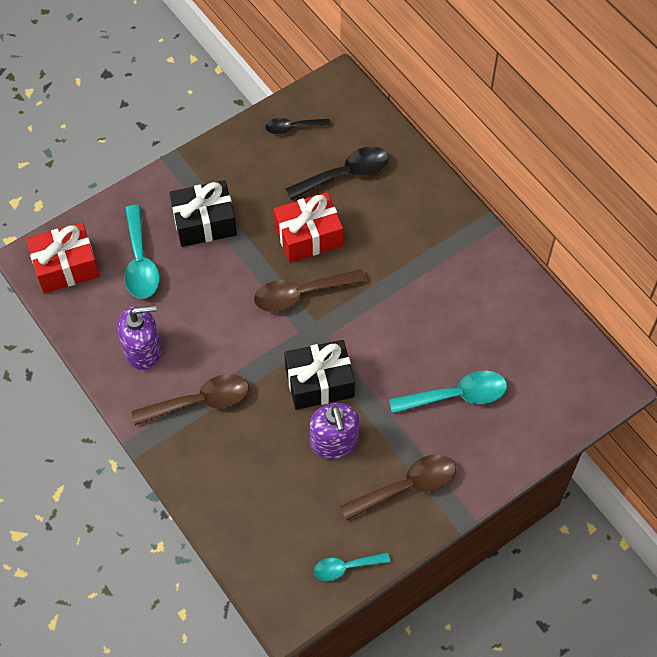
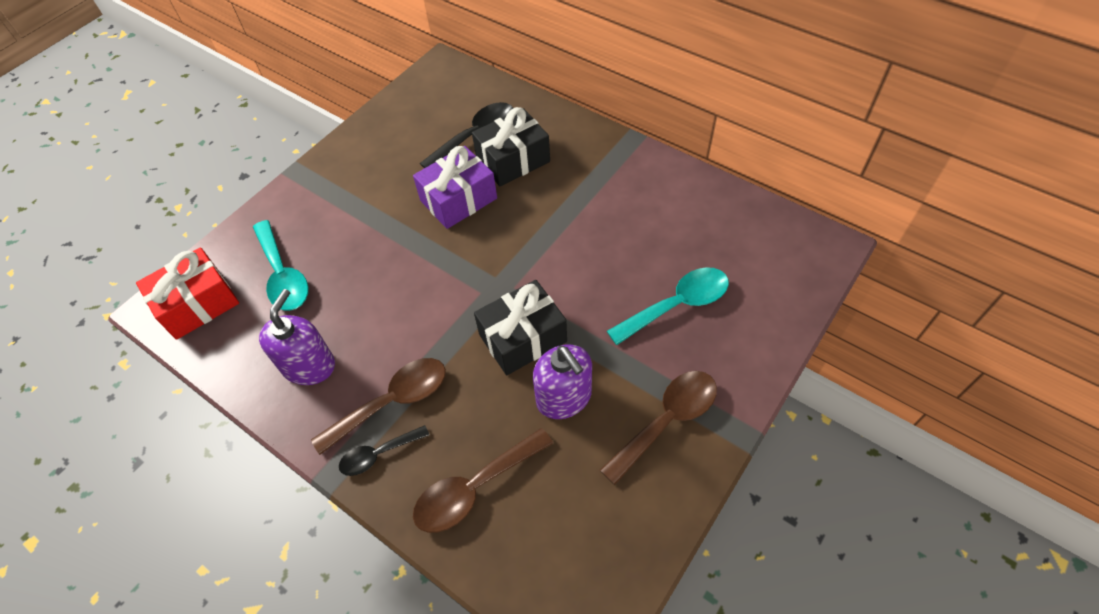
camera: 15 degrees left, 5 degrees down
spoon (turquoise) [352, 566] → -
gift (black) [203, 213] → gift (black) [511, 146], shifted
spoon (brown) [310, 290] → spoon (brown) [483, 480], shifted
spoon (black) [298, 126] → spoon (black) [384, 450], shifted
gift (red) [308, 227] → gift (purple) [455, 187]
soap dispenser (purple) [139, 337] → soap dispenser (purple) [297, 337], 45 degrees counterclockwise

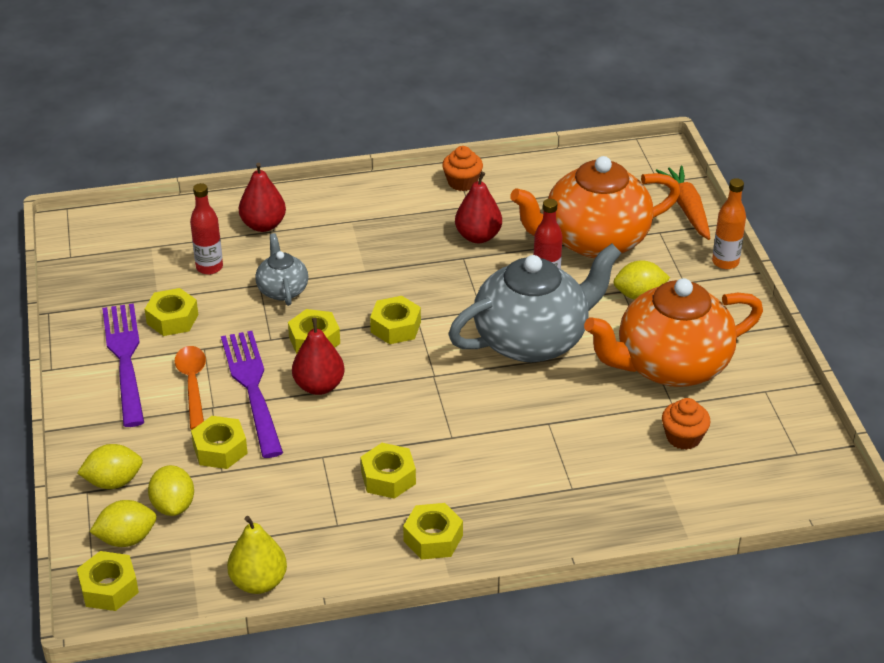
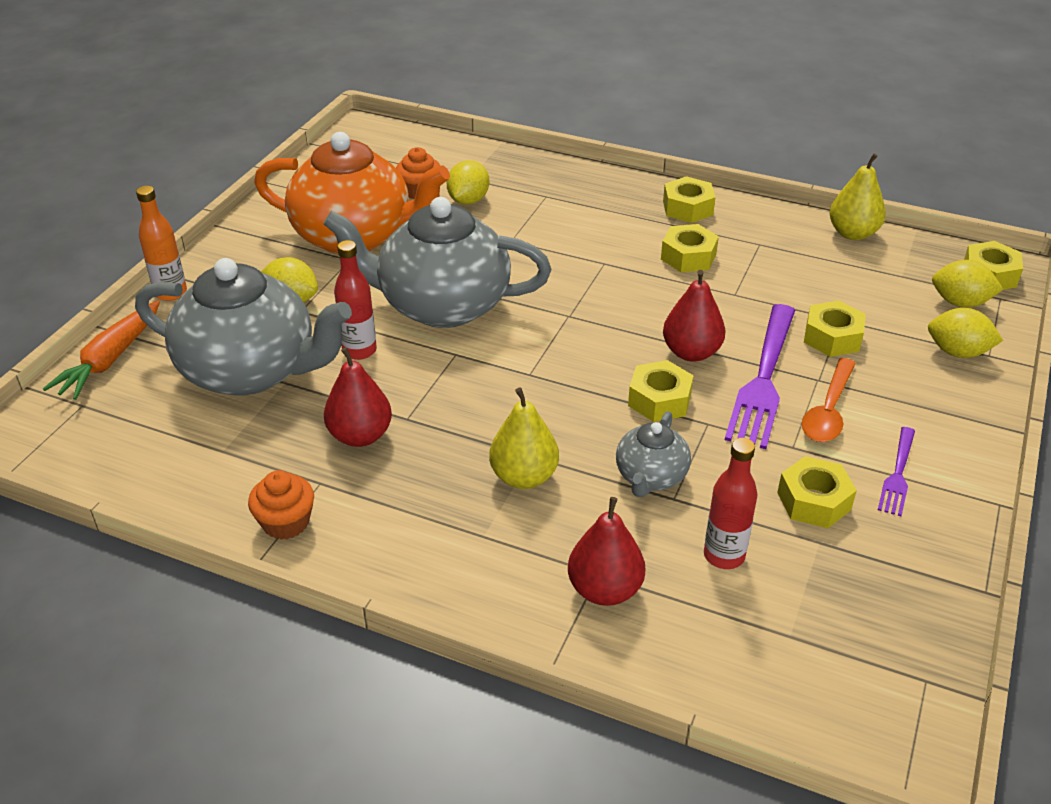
camera: 145 degrees left, 0 degrees up
nut (yellow) [395, 320] → -
- → pear (yellow) [524, 438]
lemon (yellow) [171, 490] → lemon (yellow) [468, 182], shifted
teapot (orange) [595, 207] → teapot (grey) [243, 327]
fork (purple) [123, 365] → fork (purple) [896, 471], x0.52

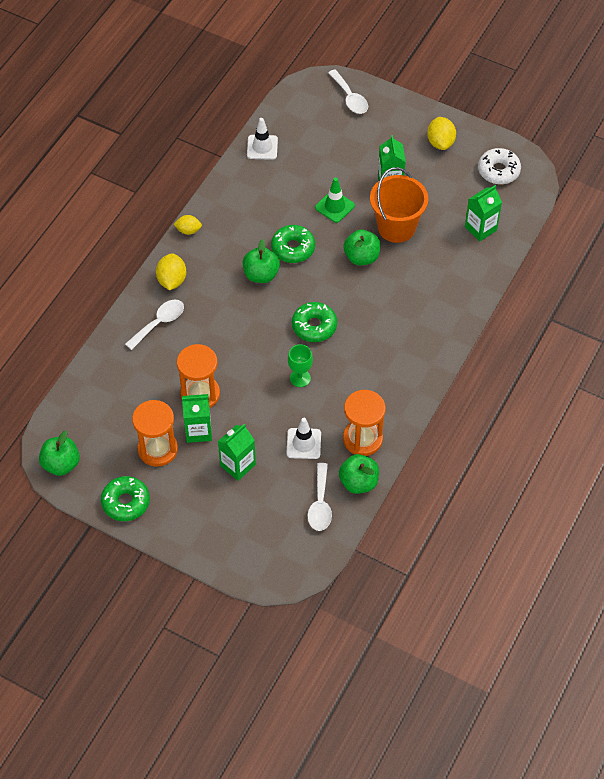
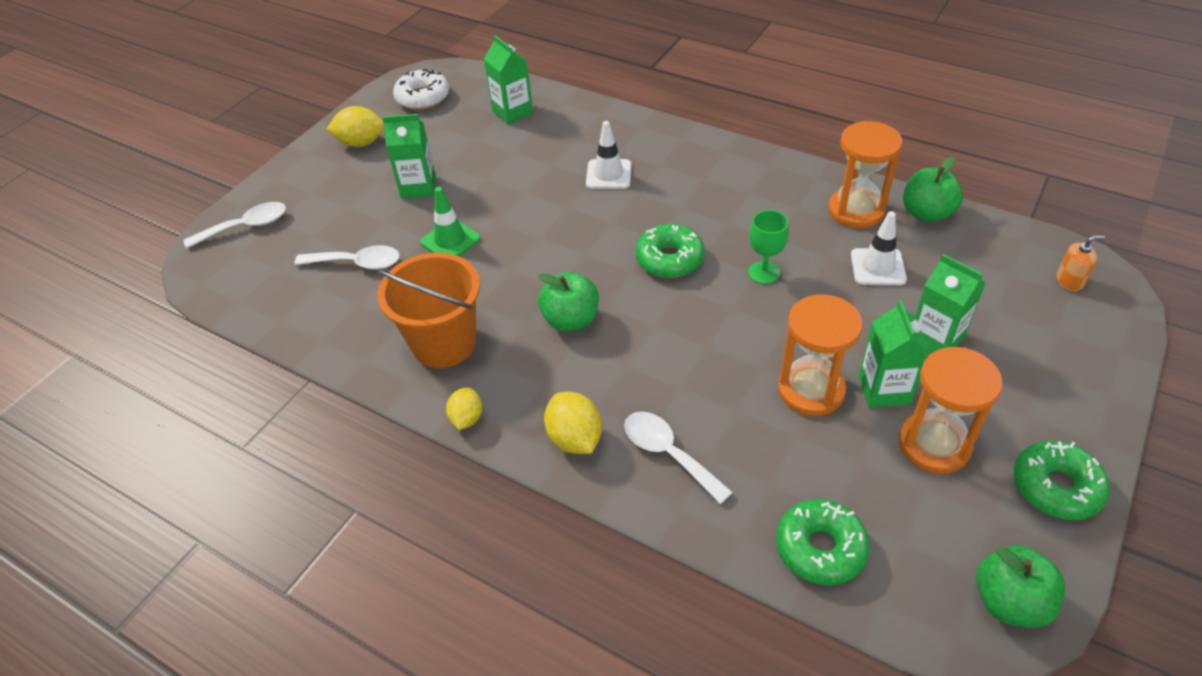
camera: 85 degrees left, 10 degrees down
apple (green) [361, 247] → -
- → soap dispenser (orange) [1080, 263]
traffic cone (white) [262, 139] → traffic cone (white) [608, 155], shifted
donut (green) [293, 244] → donut (green) [823, 542], shifted
spoon (white) [319, 497] → spoon (white) [347, 257], shifted
bucket (orange) [399, 205] → bucket (orange) [428, 310], shifted
lemon (yellow) [171, 271] → lemon (yellow) [573, 423], 60 degrees clockwise

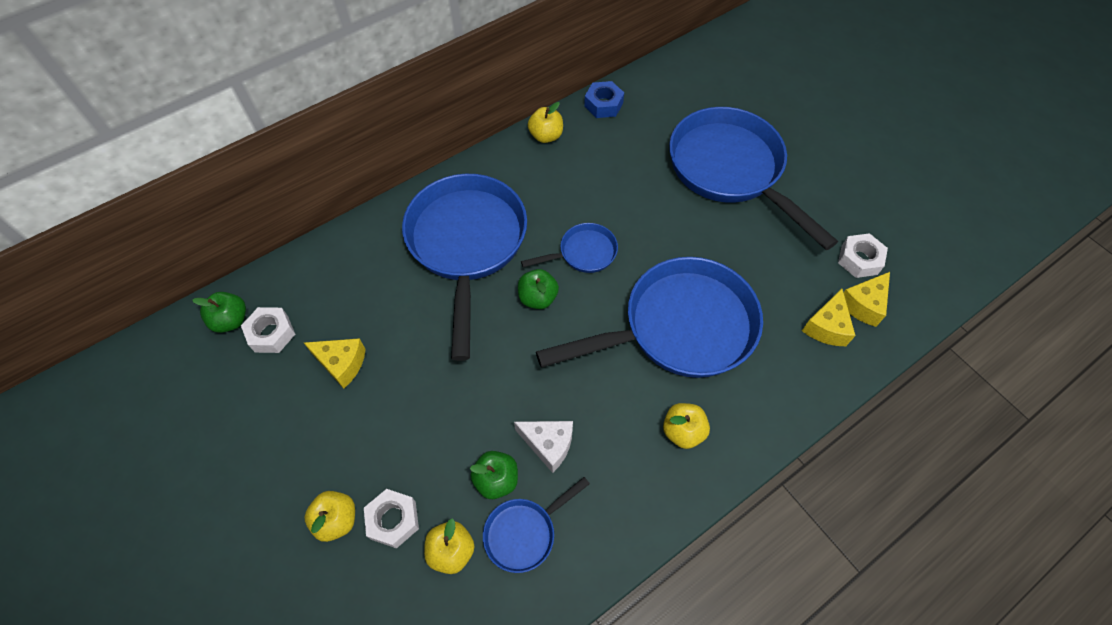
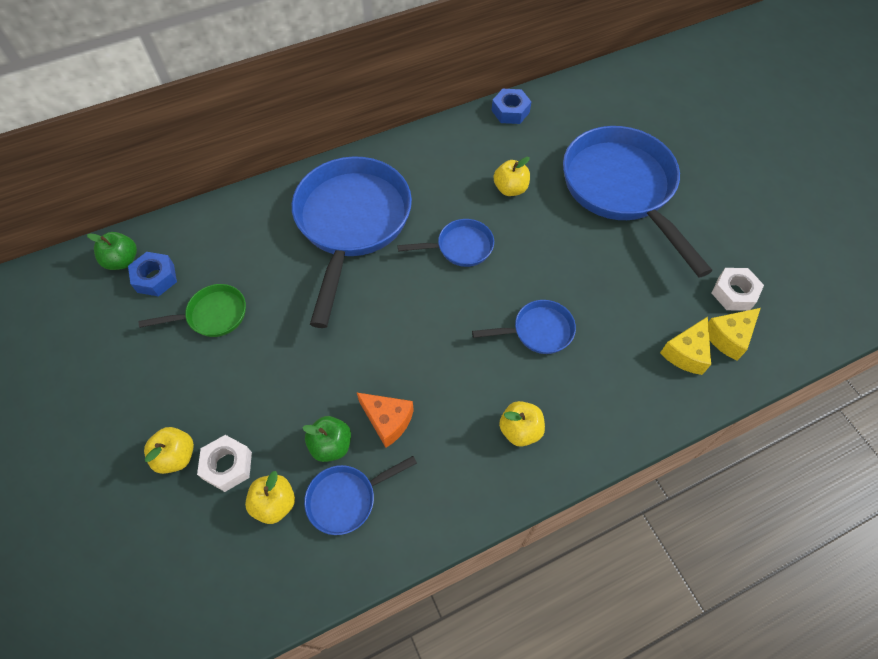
camera: 10 degrees right, 0 degrees up
apple (green) [538, 289] → -
apple (yellow) [545, 122] → apple (yellow) [512, 176], shifted
cheese (yellow) [335, 363] → pan (green) [192, 310]
nut (white) [268, 330] → nut (blue) [152, 274]
cheese (white) [543, 447] → cheese (orange) [385, 420]
pan (blue) [649, 317] → pan (blue) [524, 327], x0.46

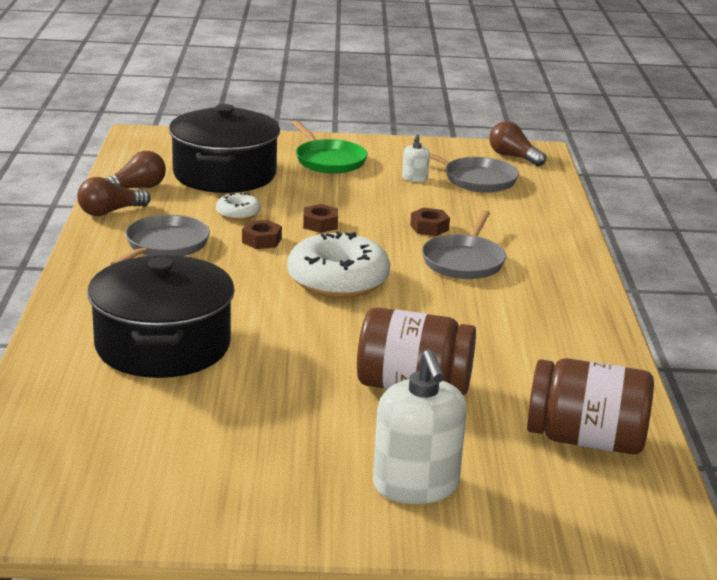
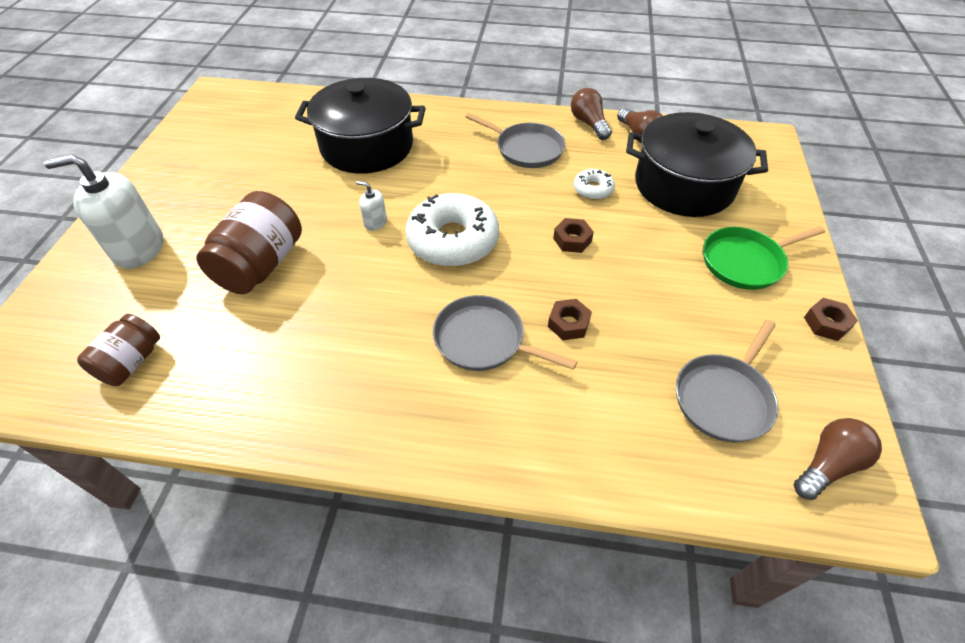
camera: 100 degrees right, 25 degrees up
nut (brown) [262, 234] → nut (brown) [831, 319], shifted
soap dispenser (white) [416, 158] → soap dispenser (white) [371, 206], shifted
jar (brown) [590, 406] → jar (brown) [118, 350], x0.61

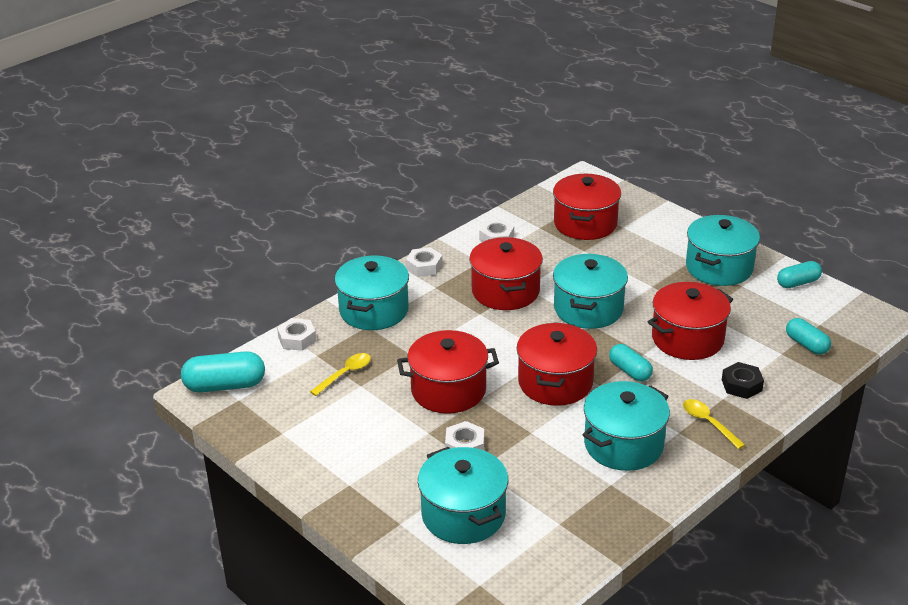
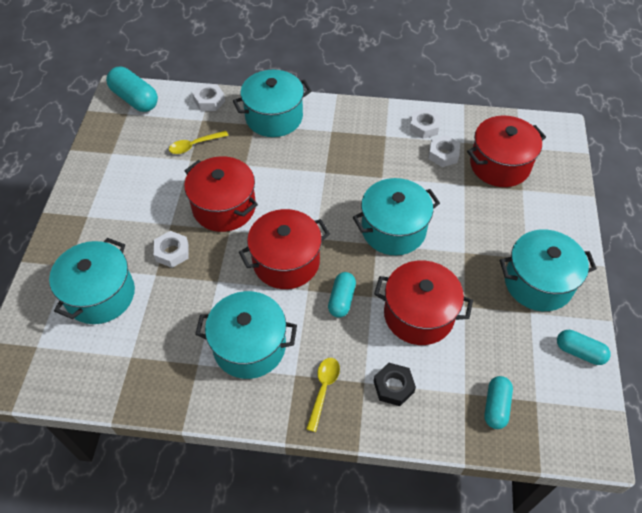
camera: 50 degrees right, 20 degrees up
pot (red) [506, 273] → -
nut (white) [424, 262] → nut (white) [444, 151], shifted
spoon (yellow) [340, 374] → spoon (yellow) [199, 142], 150 degrees clockwise

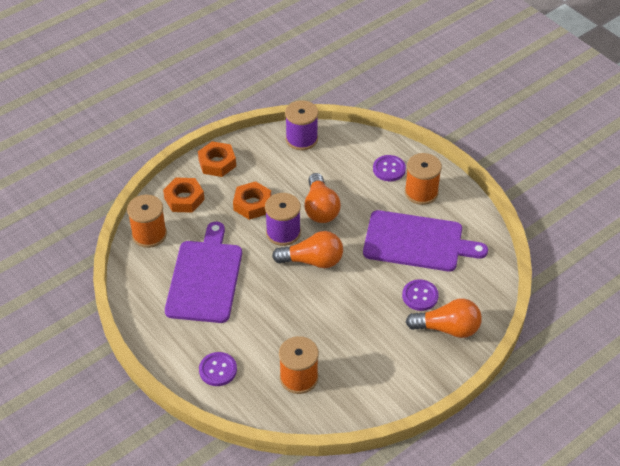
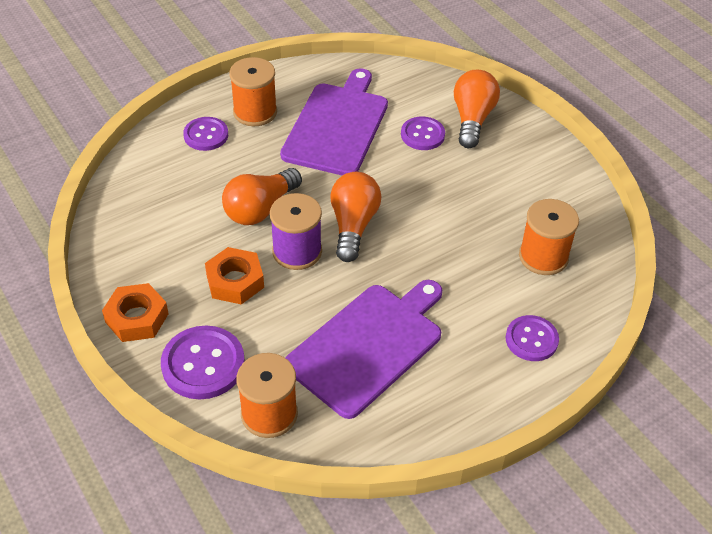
camera: 85 degrees left, 0 degrees up
spool (purple) [301, 125] → -
nut (orange) [184, 195] → button (purple) [203, 362]
cutting board (purple) [203, 272] → cutting board (purple) [363, 349], 120 degrees clockwise
light bulb (orange) [322, 198] → light bulb (orange) [262, 196], 135 degrees clockwise

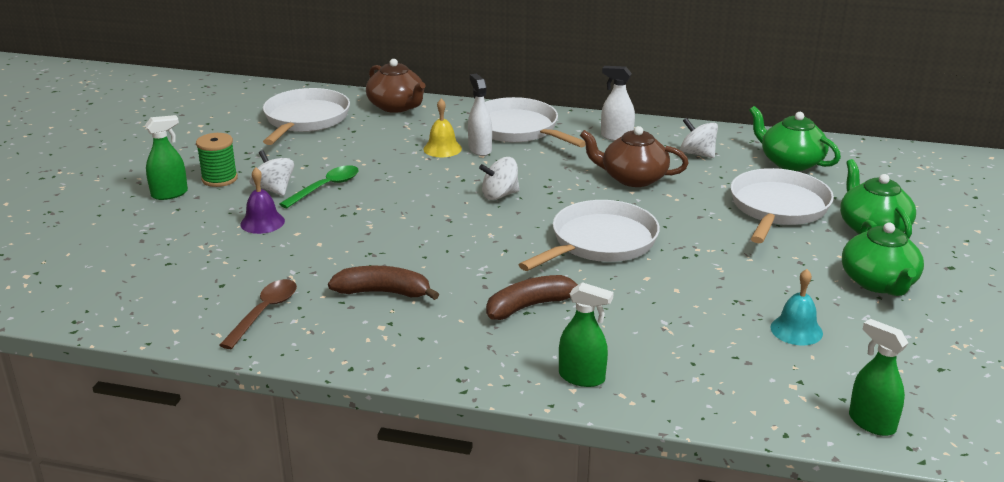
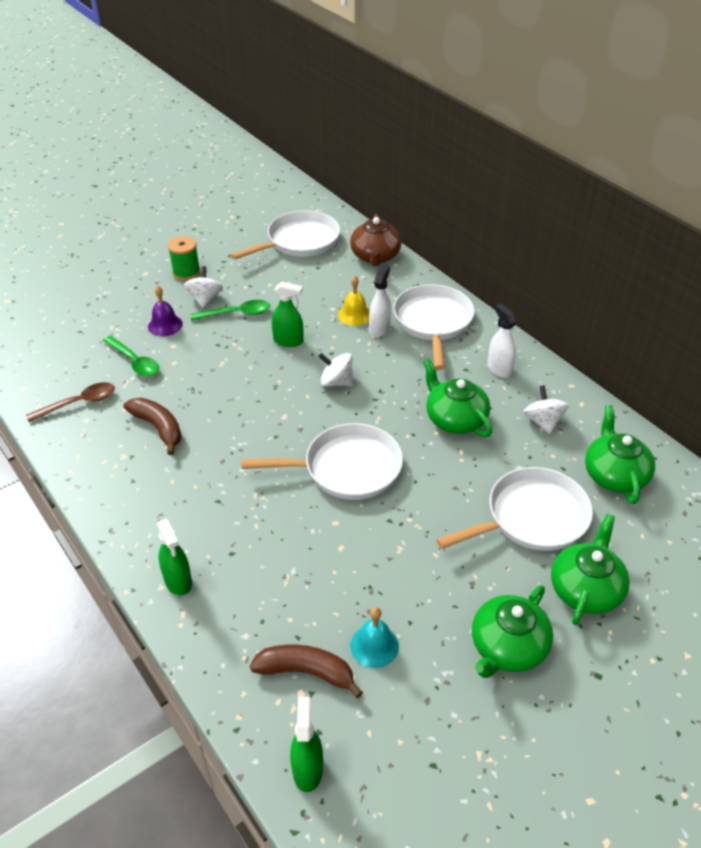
camera: 40 degrees right, 15 degrees up
- → spoon (green) [131, 356]
spray bottle (green) [166, 157] → spray bottle (green) [287, 314], shifted
banana (brown) [532, 297] → banana (brown) [306, 671], shifted
teapot (brown) [634, 156] → teapot (green) [457, 398]

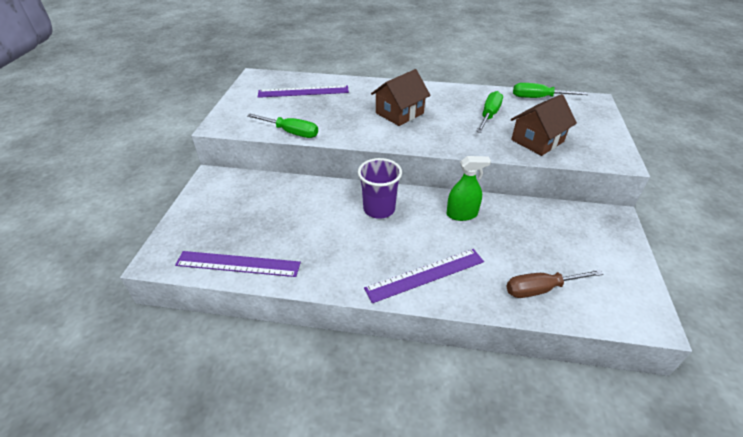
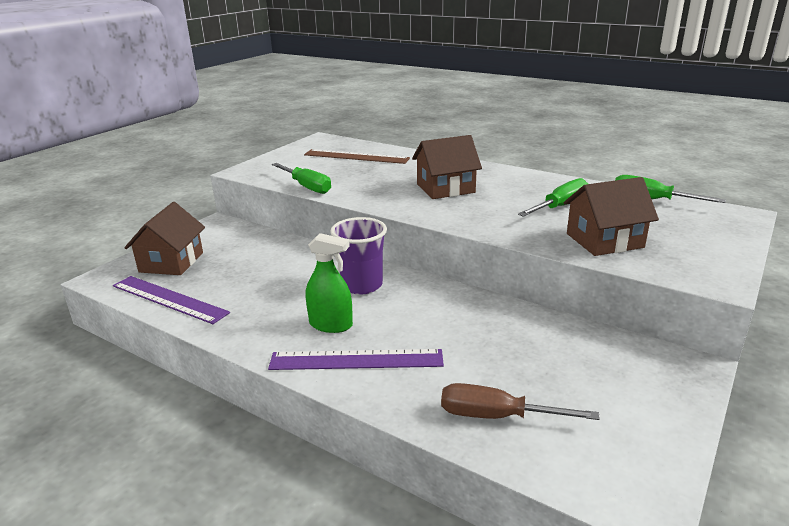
camera: 25 degrees right, 15 degrees down
- → house (brown) [164, 238]
spray bottle (green) [469, 188] → spray bottle (green) [329, 283], shifted
ruler (purple) [303, 92] → ruler (brown) [357, 156]

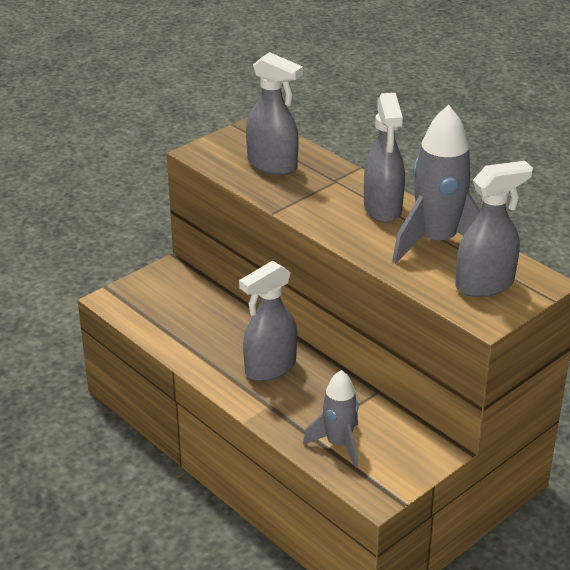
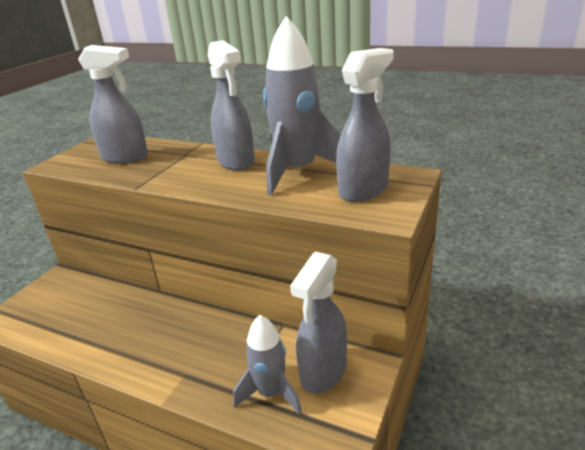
camera: 20 degrees left, 5 degrees down
spray bottle (grey) [268, 321] → spray bottle (grey) [318, 323], shifted

